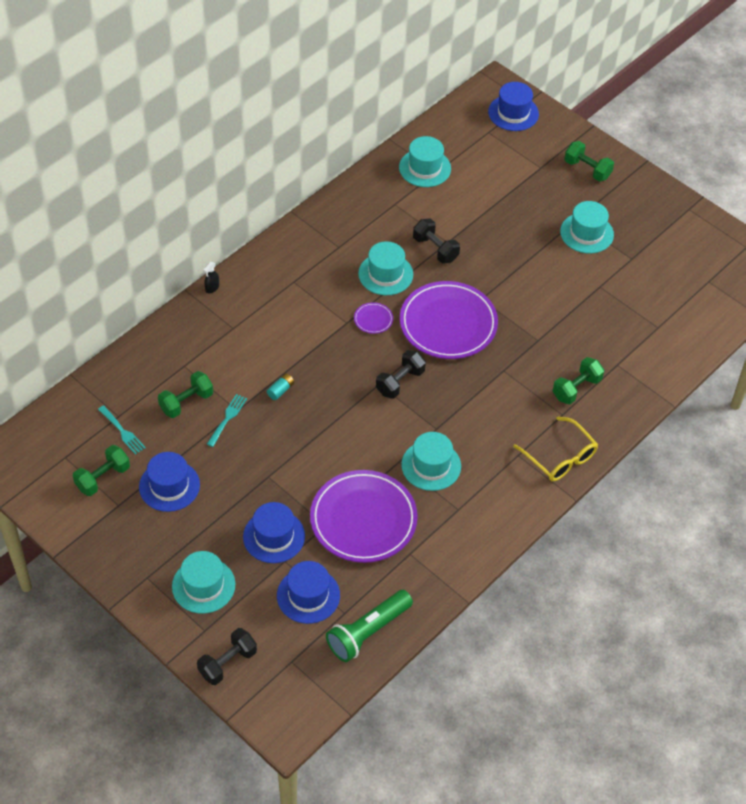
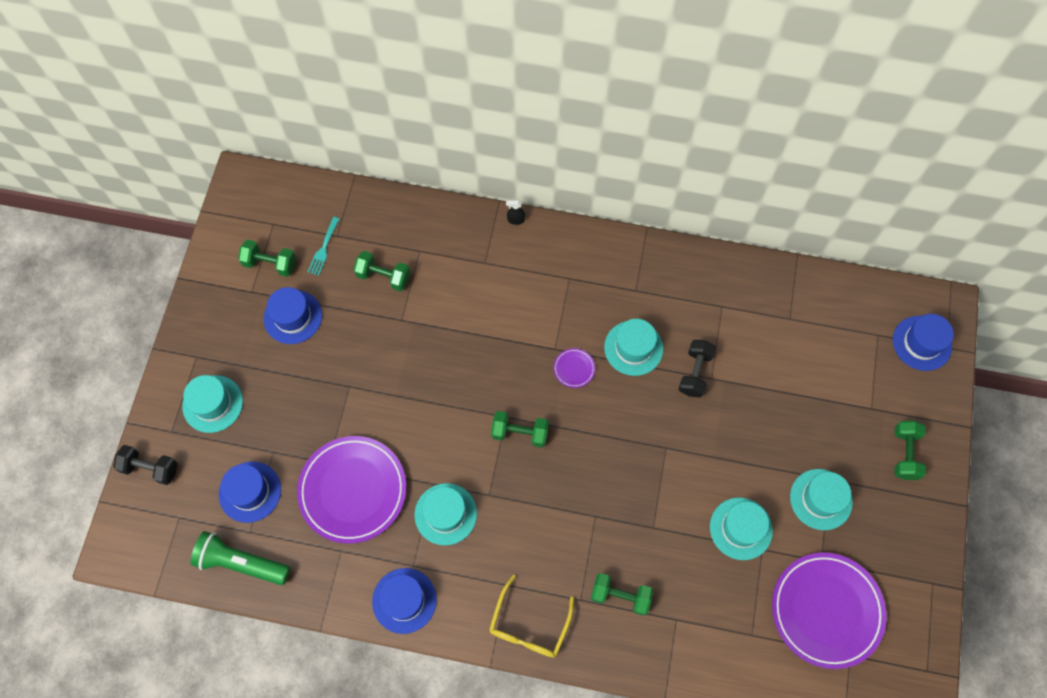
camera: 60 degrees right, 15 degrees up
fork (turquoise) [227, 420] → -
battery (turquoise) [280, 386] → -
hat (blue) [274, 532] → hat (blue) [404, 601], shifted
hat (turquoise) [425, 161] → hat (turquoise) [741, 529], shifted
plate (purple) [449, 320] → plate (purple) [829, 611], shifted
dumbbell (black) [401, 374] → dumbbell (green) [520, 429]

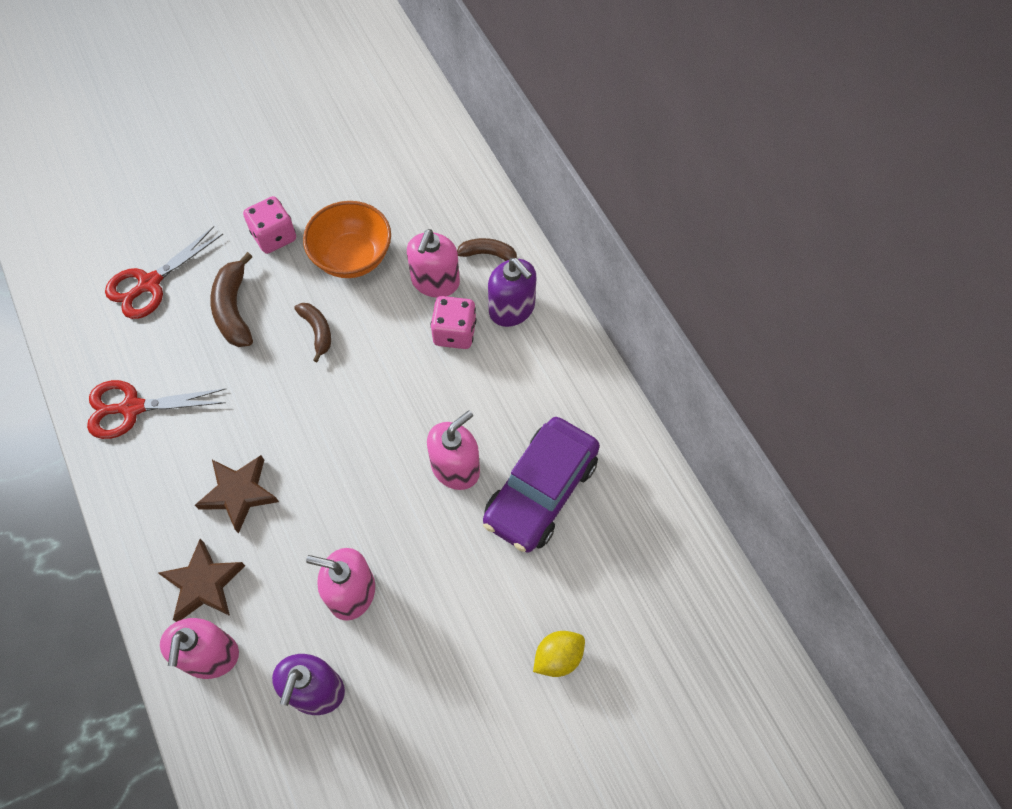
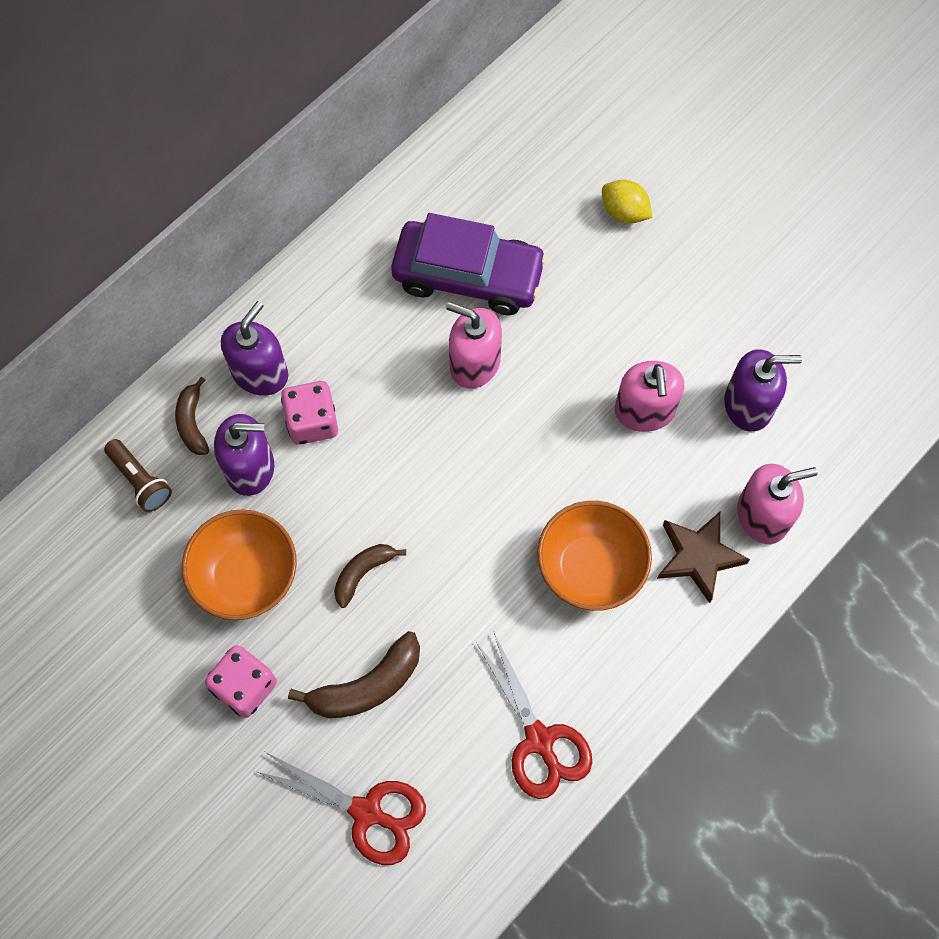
camera: 110 degrees left, 5 degrees up
- → flashlight (brown) [138, 475]
star (brown) [237, 494] → bowl (orange) [594, 556]
soap dispenser (pink) [433, 263] → soap dispenser (purple) [244, 455]

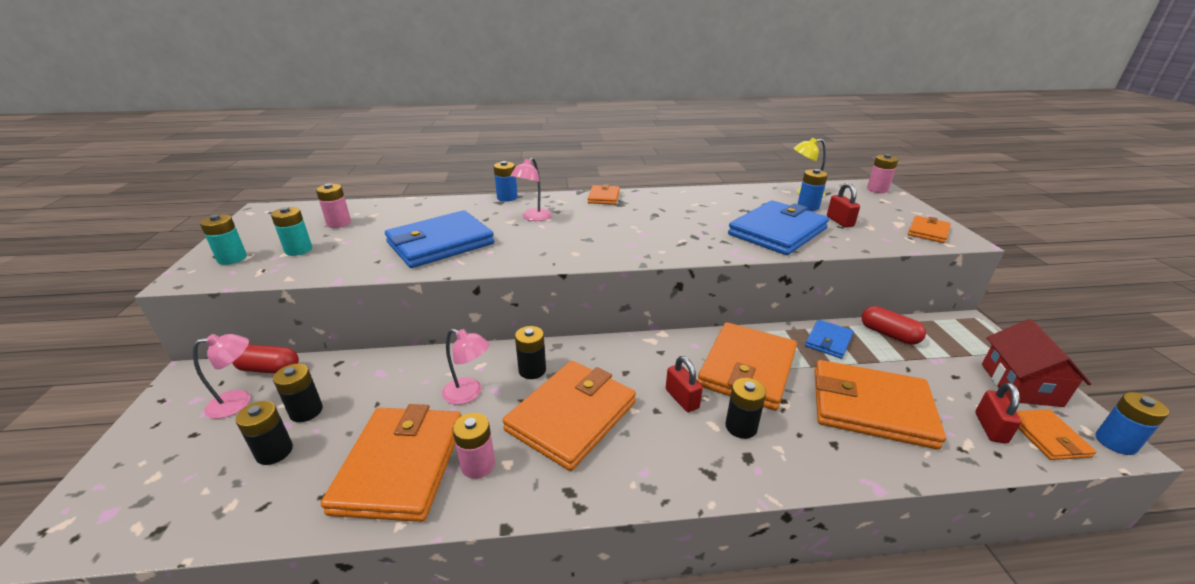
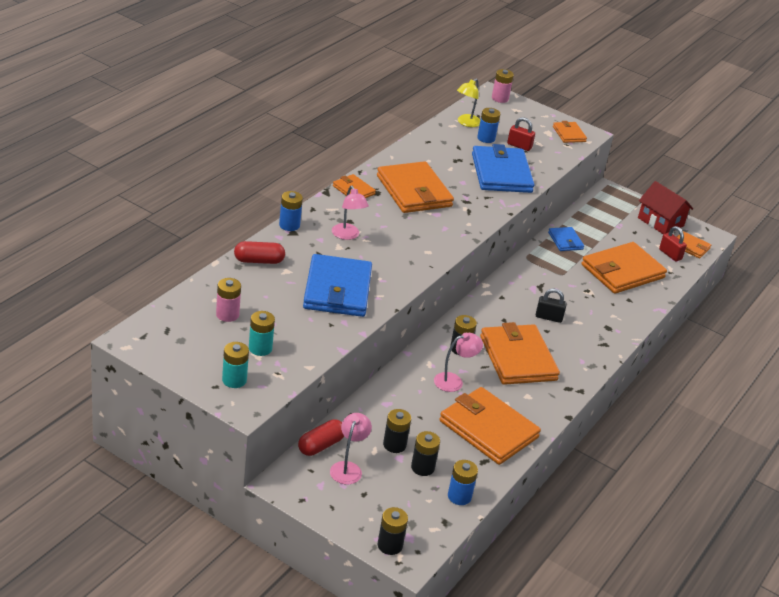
camera: 55 degrees left, 5 degrees up
battery (pink) [474, 446] → -
wallet (orange) [747, 366] → wallet (orange) [415, 187], shifted
battery (black) [745, 408] → battery (black) [393, 531], shifted
capsule (red) [894, 325] → capsule (red) [259, 252], shifted
battery (blue) [1132, 423] → battery (blue) [463, 482], shifted
padlock (red) [684, 384] → padlock (black) [551, 306]

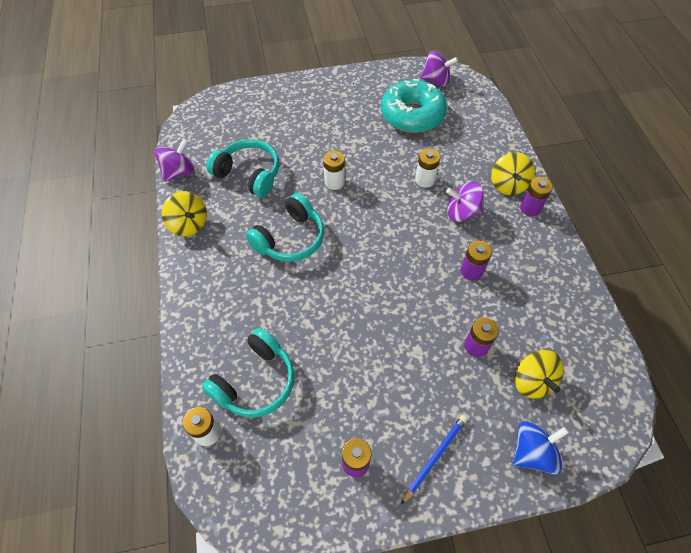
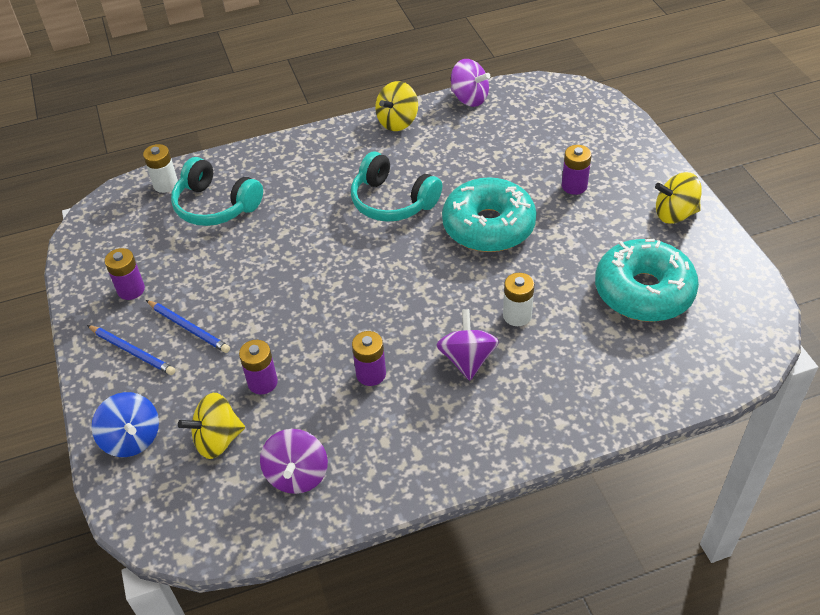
camera: 85 degrees right, 10 degrees down
headphones (turquoise) [242, 168] → -
- → pencil (blue) [188, 326]
spinning top (purple) [439, 68] → spinning top (purple) [294, 461], shifted
spinning top (yellow) [513, 173] → spinning top (yellow) [678, 198], shifted
battery (purple) [536, 196] → battery (purple) [577, 170], shifted
battery (white) [334, 170] → donut (turquoise) [489, 214]

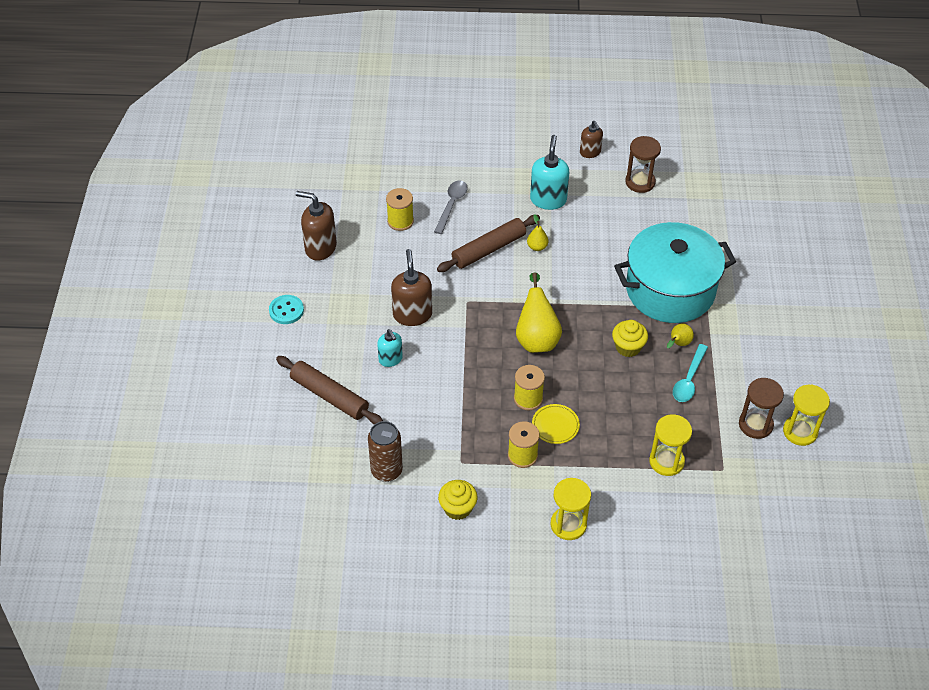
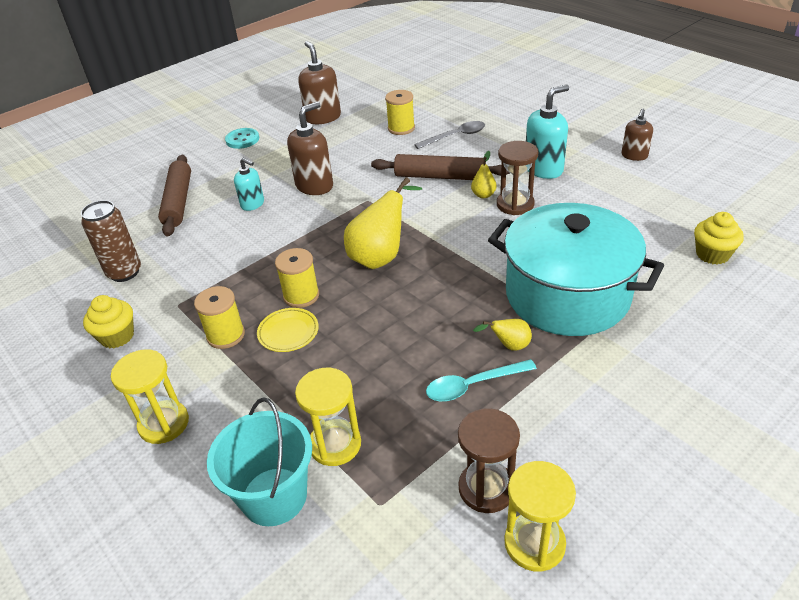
camera: 50 degrees right, 10 degrees down
- → bucket (turquoise) [259, 461]
cupcake (yellow) [630, 338] → cupcake (yellow) [719, 238], shifted
hourglass (brown) [643, 164] → hourglass (brown) [517, 178], shifted
soap dispenser (turquoise) [390, 348] → soap dispenser (turquoise) [249, 184], 75 degrees counterclockwise

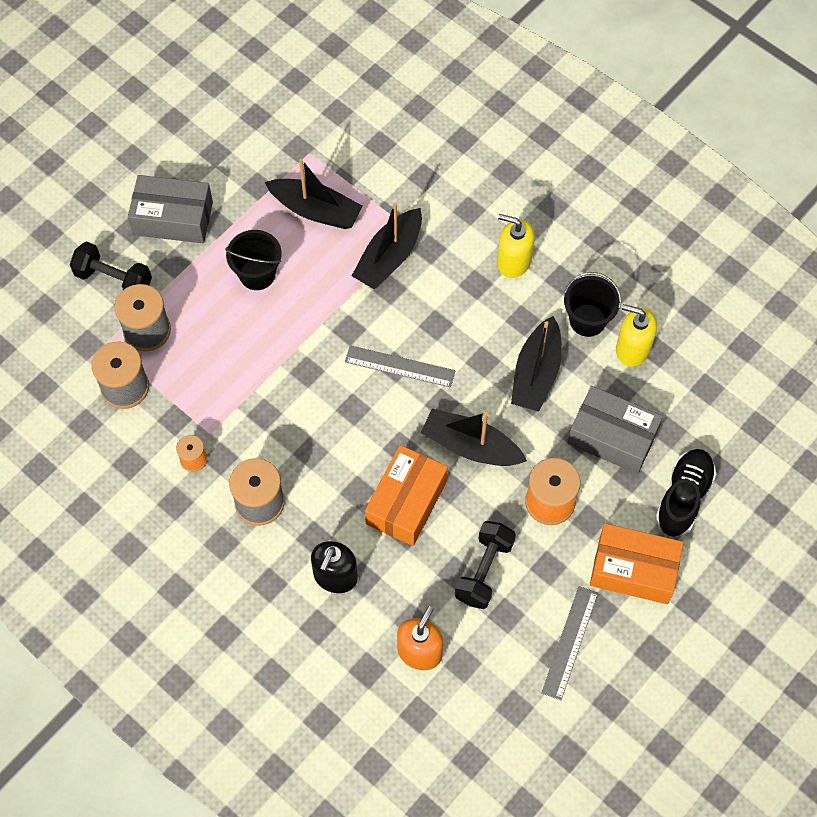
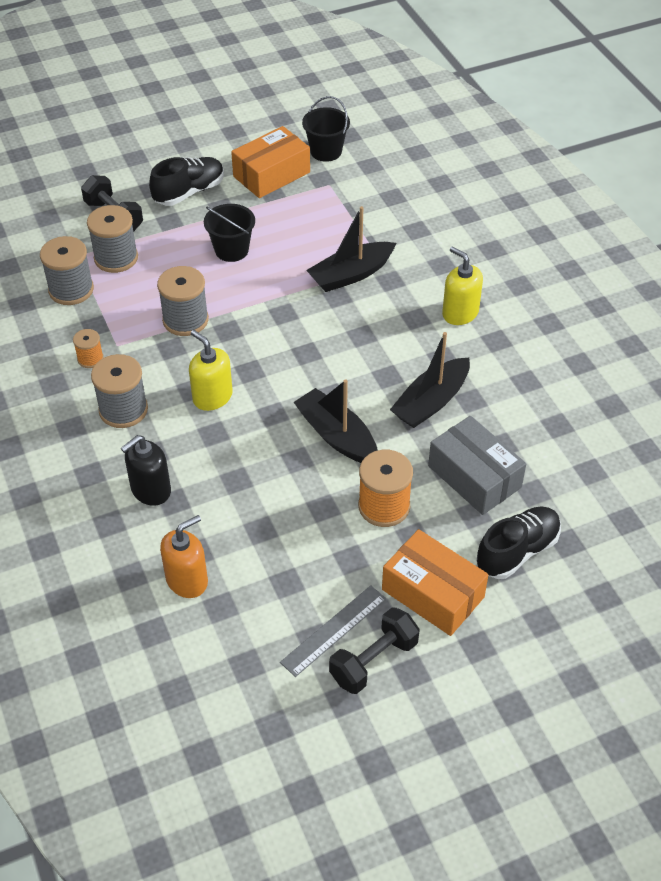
camera: 25 degrees right, 15 degrees down
boat (black) [314, 194] → -
ruler (grey) [400, 366] → -
- → spool (grey) [183, 301]
box (orange) [406, 495] → box (orange) [270, 162], shifted
dumbbell (black) [485, 565] → dumbbell (black) [374, 650], shifted
bucket (black) [592, 304] → bucket (black) [326, 129], shifted
soap dispenser (yellow) [636, 335] → soap dispenser (yellow) [211, 370], shifted
box (grey) [170, 209] → shoe (black) [186, 181]

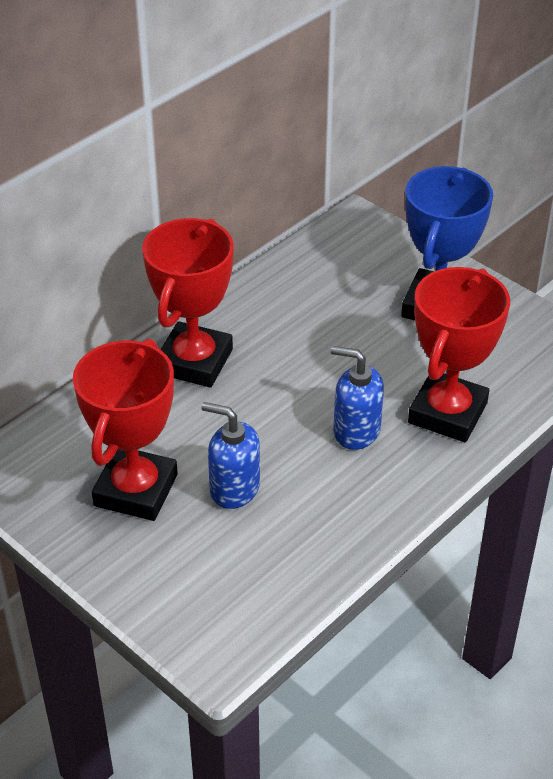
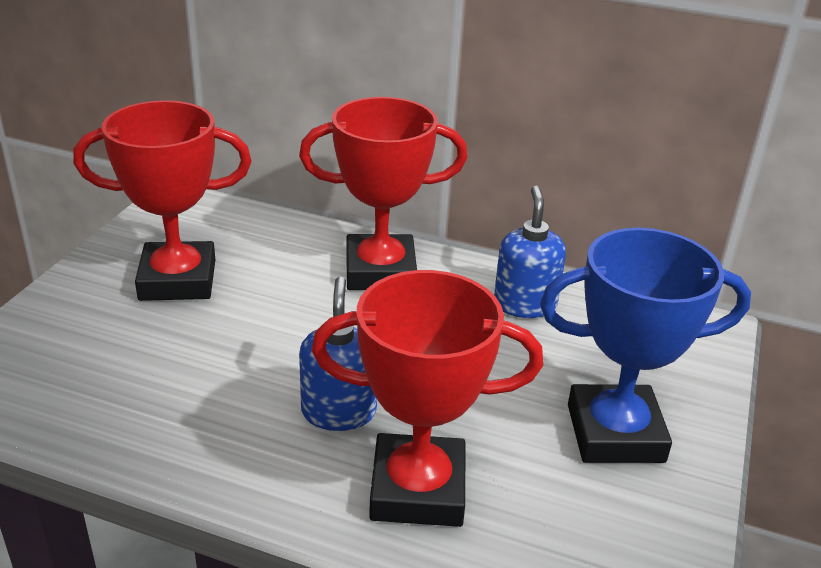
camera: 65 degrees right, 10 degrees down
soap dispenser (blue) [230, 455] → soap dispenser (blue) [530, 252], shifted

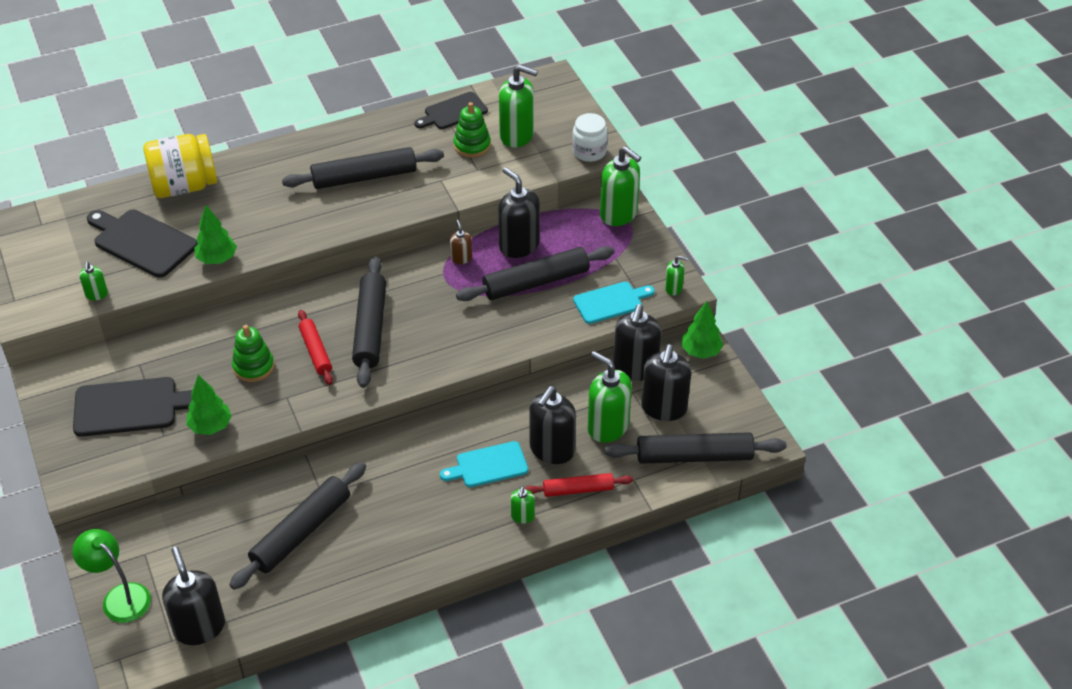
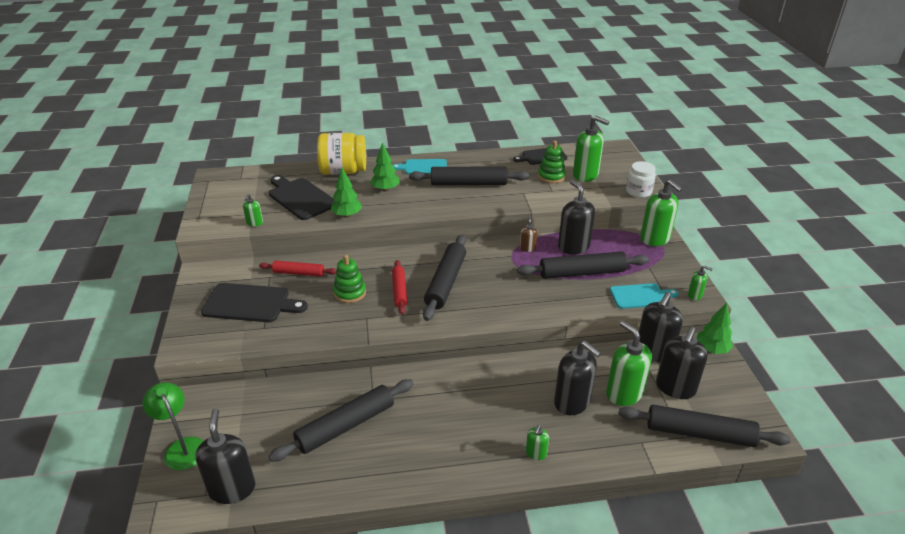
camera: 15 degrees right, 10 degrees down
tree (green) [209, 405] → tree (green) [385, 167], shifted
cutting board (turquoise) [484, 464] → cutting board (turquoise) [420, 166], shifted
rolling pin (red) [578, 485] → rolling pin (red) [297, 269], shifted
soap dispenser (black) [552, 425] → soap dispenser (black) [577, 378], 90 degrees counterclockwise

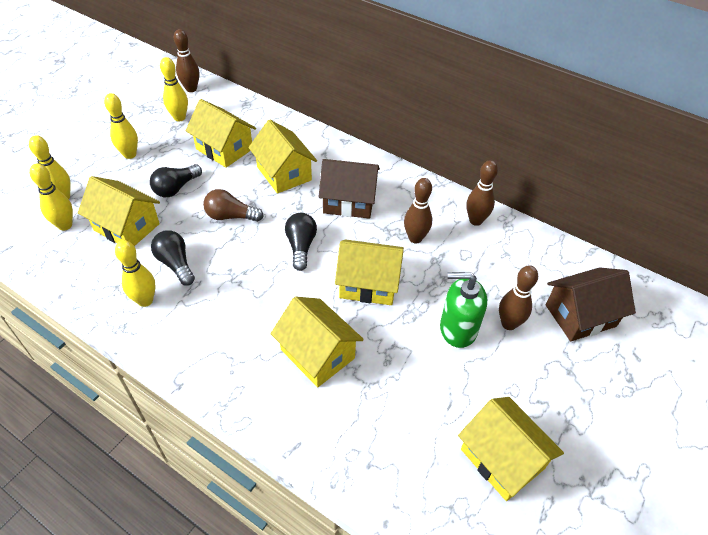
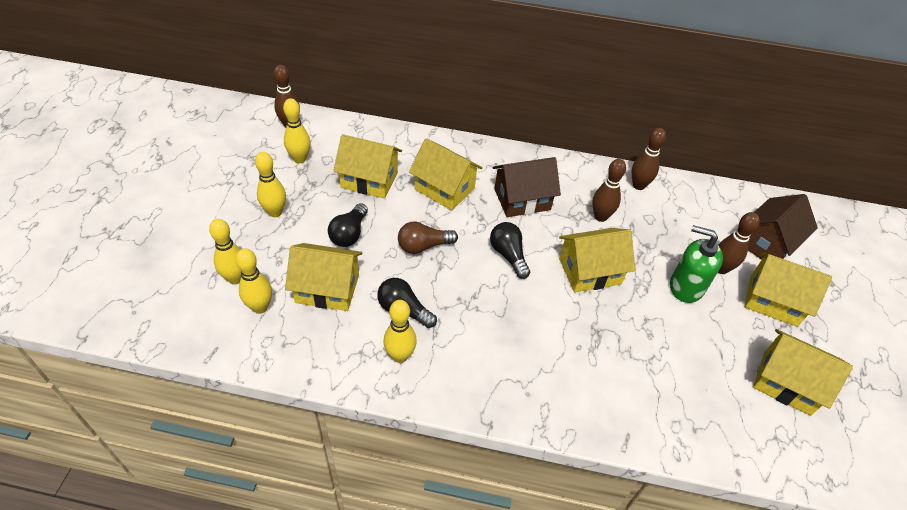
camera: 25 degrees left, 0 degrees up
house (yellow) [317, 341] → house (yellow) [788, 290], shifted
soap dispenser (green) [463, 310] → soap dispenser (green) [696, 264], 45 degrees clockwise

